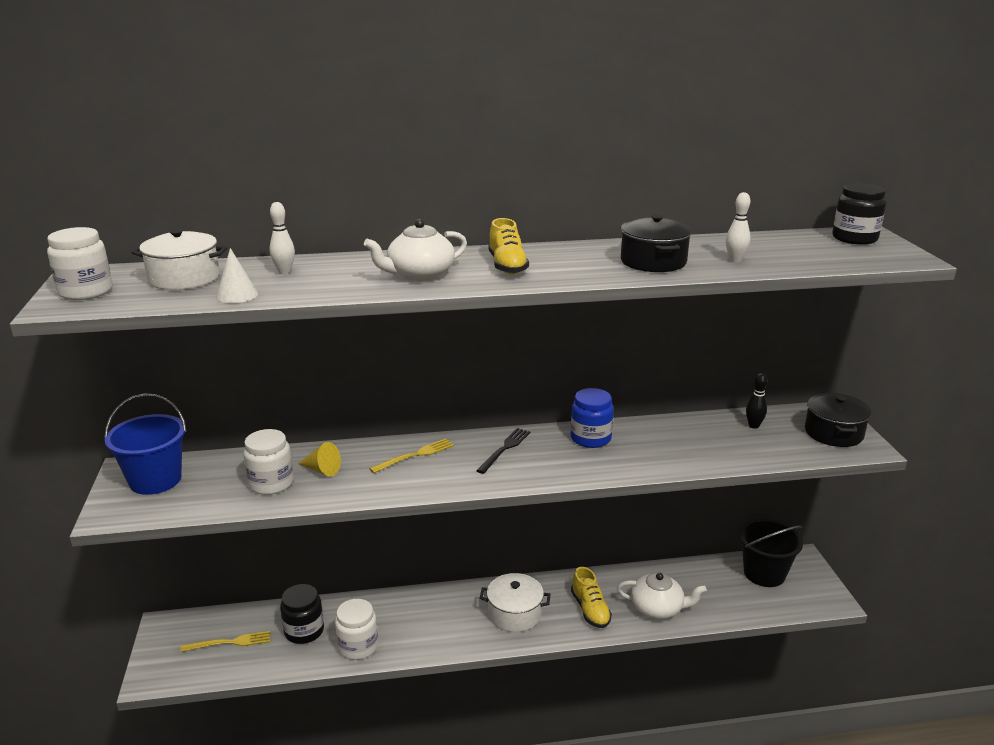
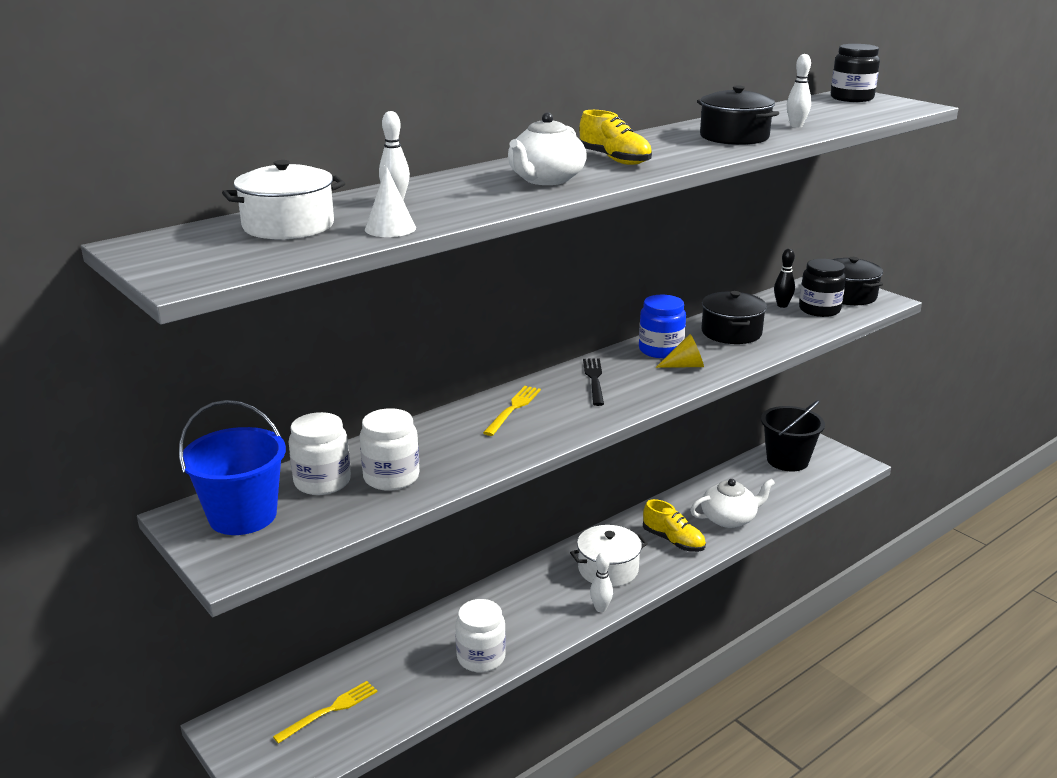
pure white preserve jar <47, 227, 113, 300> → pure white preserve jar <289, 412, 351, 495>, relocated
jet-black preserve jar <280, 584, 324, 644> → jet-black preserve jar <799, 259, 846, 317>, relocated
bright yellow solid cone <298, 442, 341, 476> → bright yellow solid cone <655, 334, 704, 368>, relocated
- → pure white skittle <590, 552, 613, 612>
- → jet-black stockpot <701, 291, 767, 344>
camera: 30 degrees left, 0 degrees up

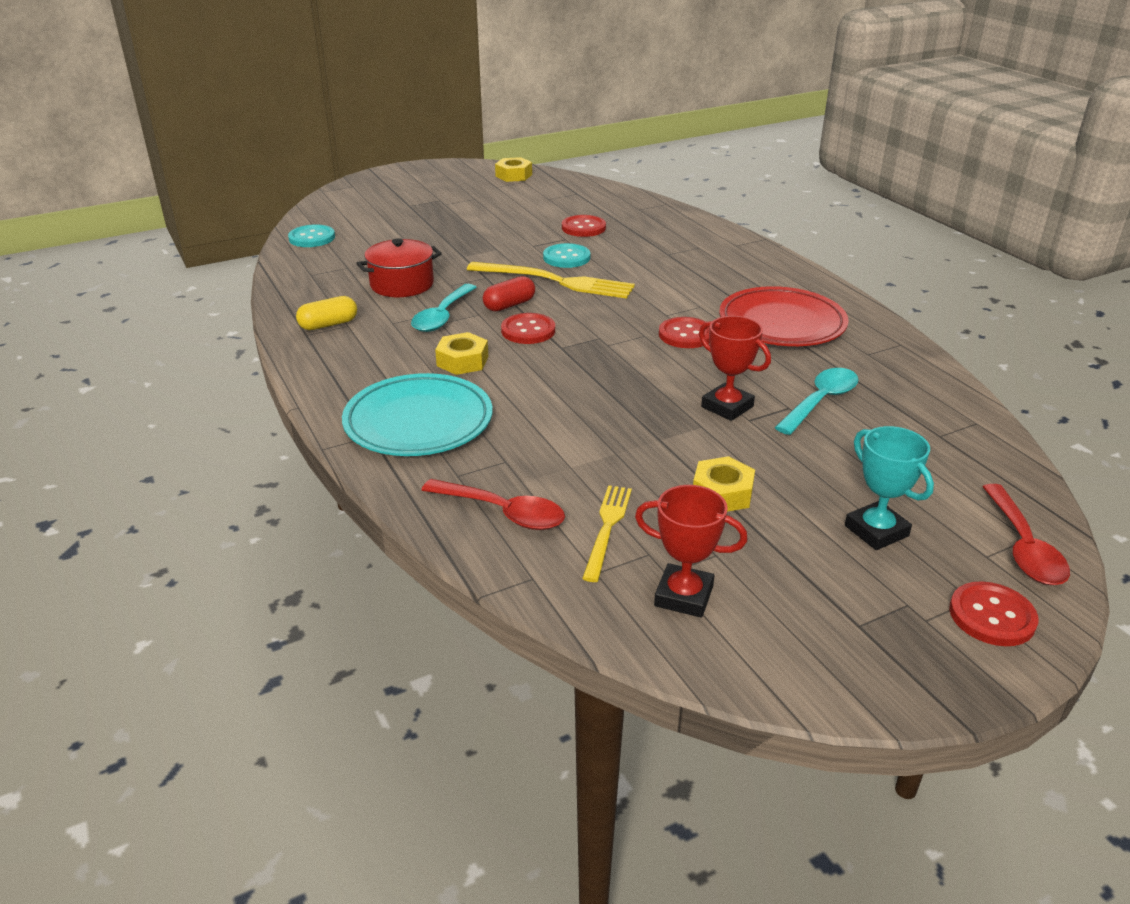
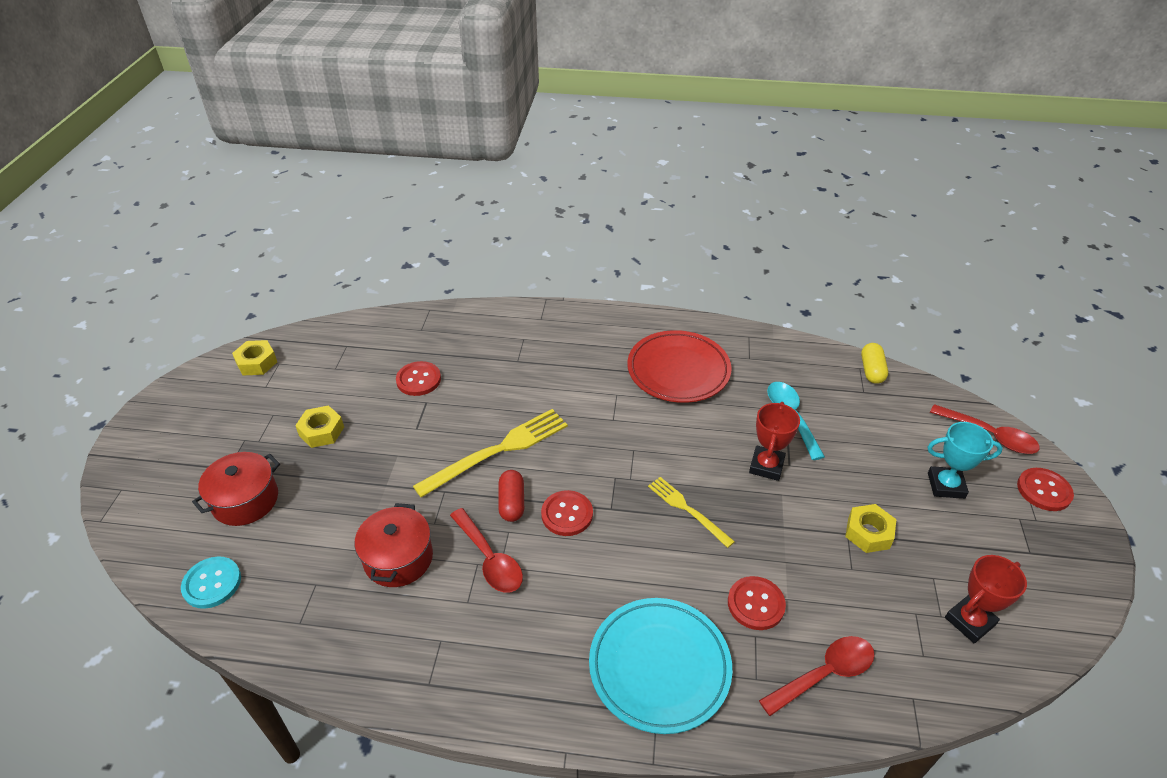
bright yellow pill <296, 296, 357, 330> → bright yellow pill <861, 343, 888, 384>, relocated
teal teaspoon <411, 284, 477, 332> → red teaspoon <450, 508, 523, 593>
bright yellow nut <435, 332, 488, 375> → bright yellow nut <295, 405, 344, 448>, relocated
teal button <543, 243, 590, 268> → -
bright yellow fork <582, 485, 632, 582> → bright yellow fork <648, 477, 735, 548>, relocated
red button <659, 317, 710, 348> → red button <728, 576, 786, 630>, relocated
red award cup <699, 316, 771, 421> → red award cup <749, 402, 800, 481>, 60 degrees counterclockwise
- → red stockpot <192, 452, 280, 526>
camera: 55 degrees left, 10 degrees up

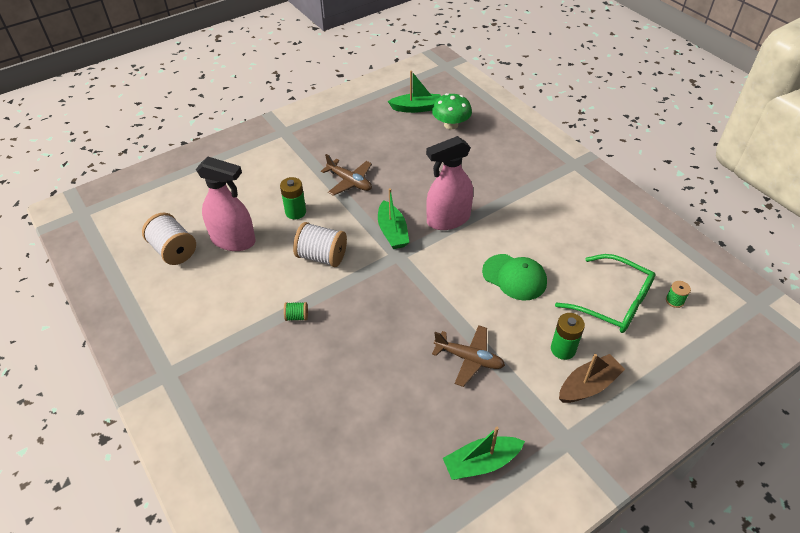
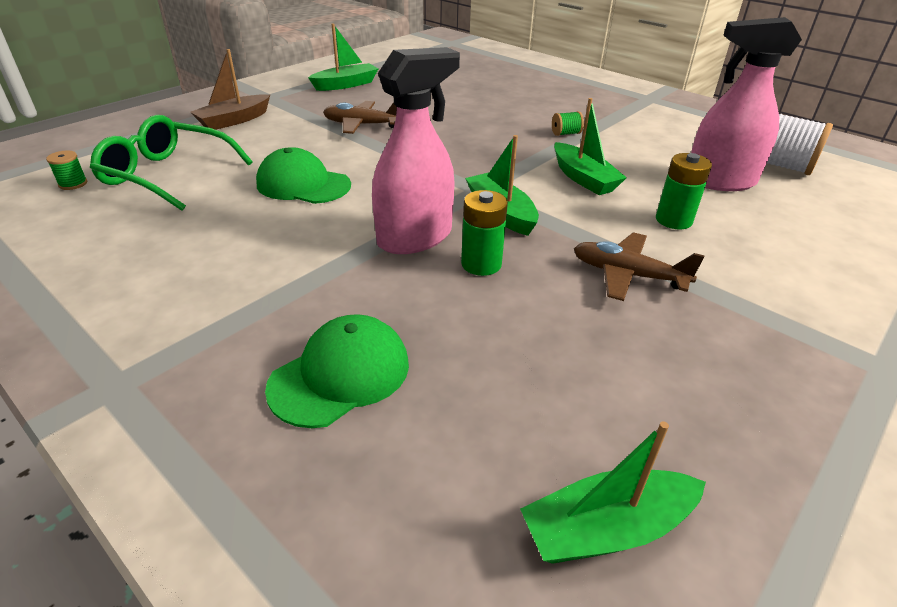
pure white reel of thread <293, 222, 347, 267> → emerald sailboat <554, 98, 627, 195>
emerald mushroom <432, 93, 472, 129> → -
emerald battery <551, 313, 585, 360> → emerald battery <461, 190, 508, 276>, relocated
- → emerald peaked cap <265, 314, 409, 428>
camera: 165 degrees right, 10 degrees down

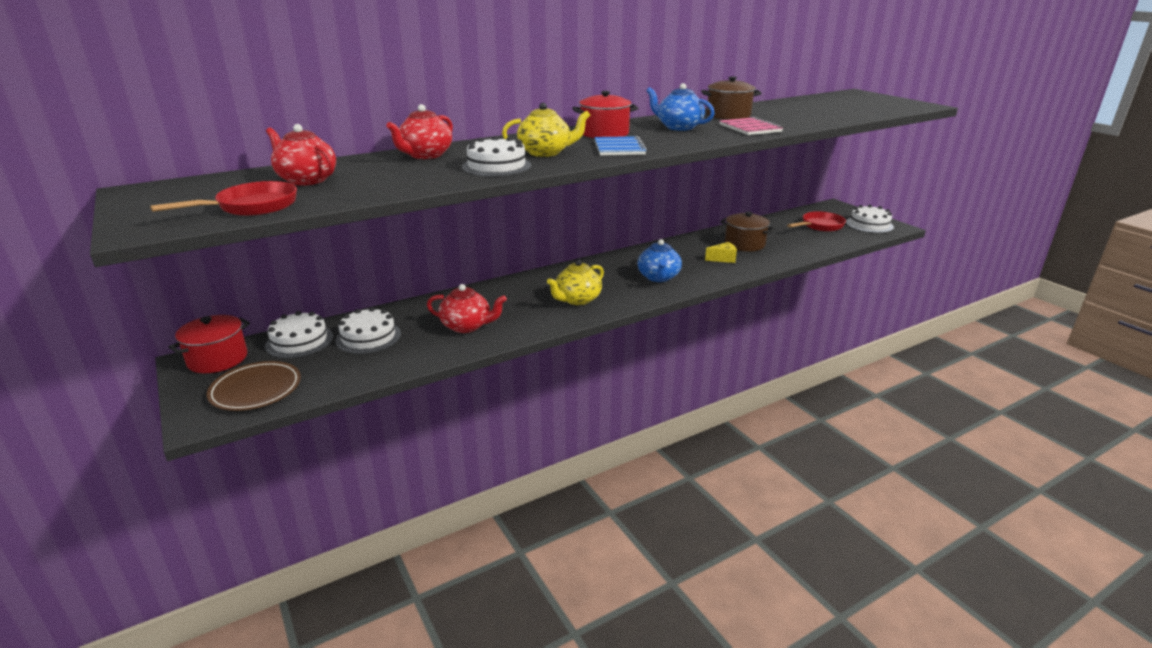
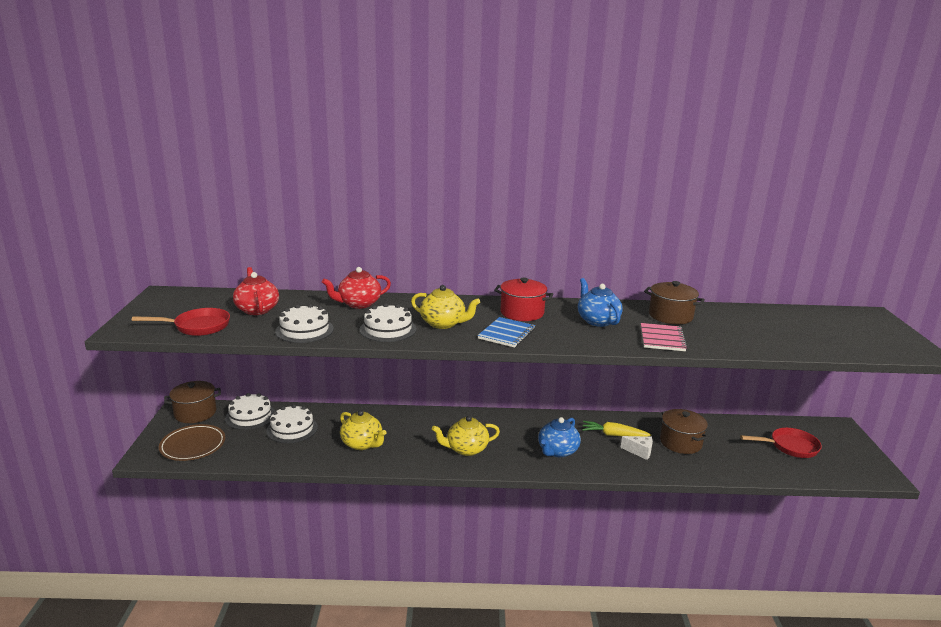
red stockpot <169, 315, 250, 373> → dark brown stockpot <164, 381, 221, 423>
red china teapot <427, 284, 507, 333> → bright yellow china teapot <340, 410, 387, 450>
bright yellow cheese wedge <705, 242, 737, 263> → pure white cheese wedge <621, 436, 653, 460>
pure white cake <846, 205, 894, 233> → pure white cake <275, 304, 334, 343>, relocated
- → bright yellow toy carrot <582, 421, 651, 437>
camera: 30 degrees right, 5 degrees down

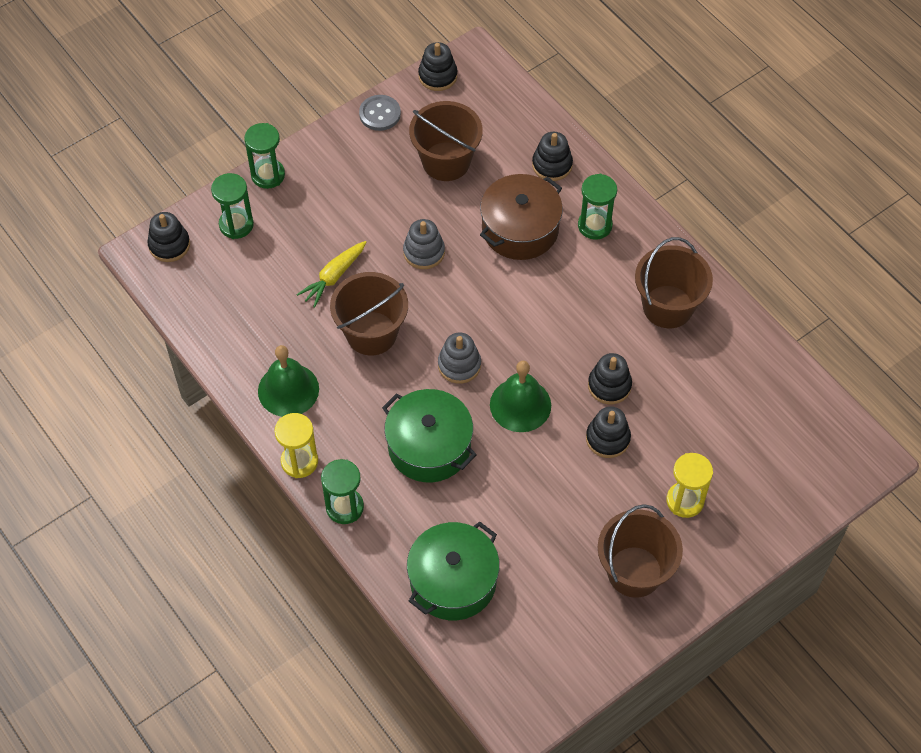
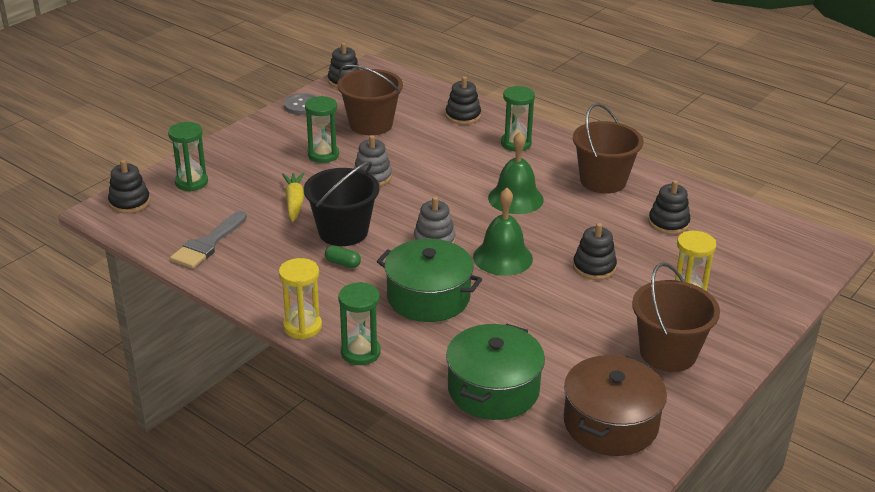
emerald hourglass <244, 123, 285, 189> → emerald hourglass <305, 96, 339, 163>, relocated
emerald bell <258, 345, 319, 417> → emerald bell <488, 132, 544, 214>, relocated
bright yellow toy carrot <296, 241, 366, 308> → bright yellow toy carrot <282, 172, 305, 222>, 150 degrees clockwise
dark brown pail <330, 272, 408, 355> → jet-black pail <304, 161, 379, 246>
dark brown stockpot <480, 174, 563, 260> → dark brown stockpot <564, 355, 667, 456>, relocated
jet-black stacking toy <588, 353, 632, 404> → jet-black stacking toy <648, 180, 690, 234>, relocated
- → gray paint brush <170, 211, 247, 269>
- → emerald pill <325, 245, 361, 268>
camera: 15 degrees left, 25 degrees down

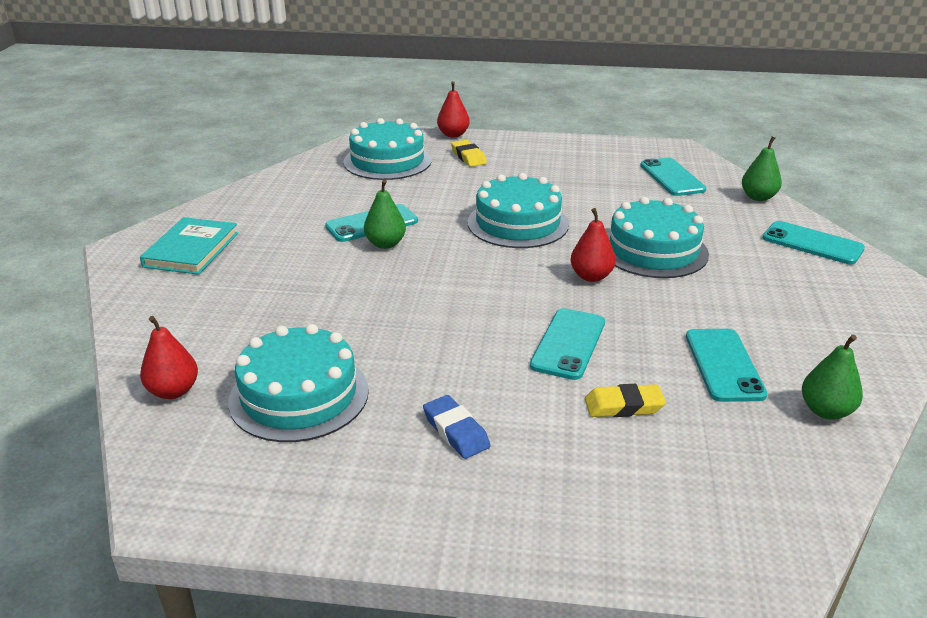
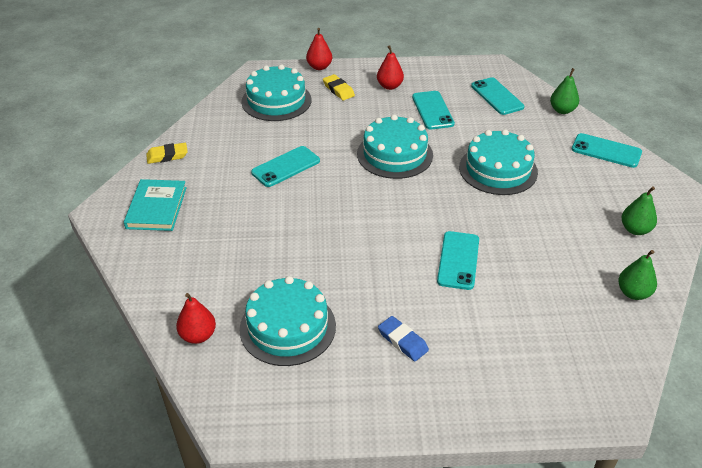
emerald pear fruit <364, 180, 406, 249> → emerald pear fruit <621, 186, 657, 235>, relocated
red pear fruit <570, 208, 616, 282> → red pear fruit <377, 45, 404, 90>, relocated
bright yellow eraser <585, 384, 666, 417> → bright yellow eraser <146, 143, 188, 164>, relocated
teal smartphone <686, 329, 767, 402> → teal smartphone <412, 91, 455, 129>, relocated
camera: 10 degrees left, 10 degrees up

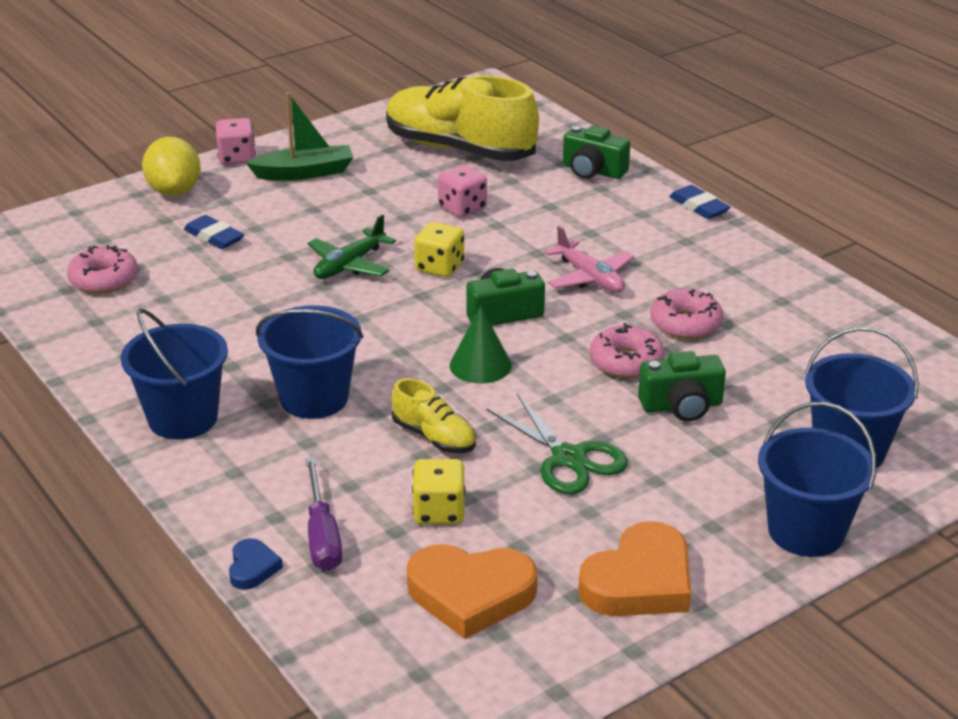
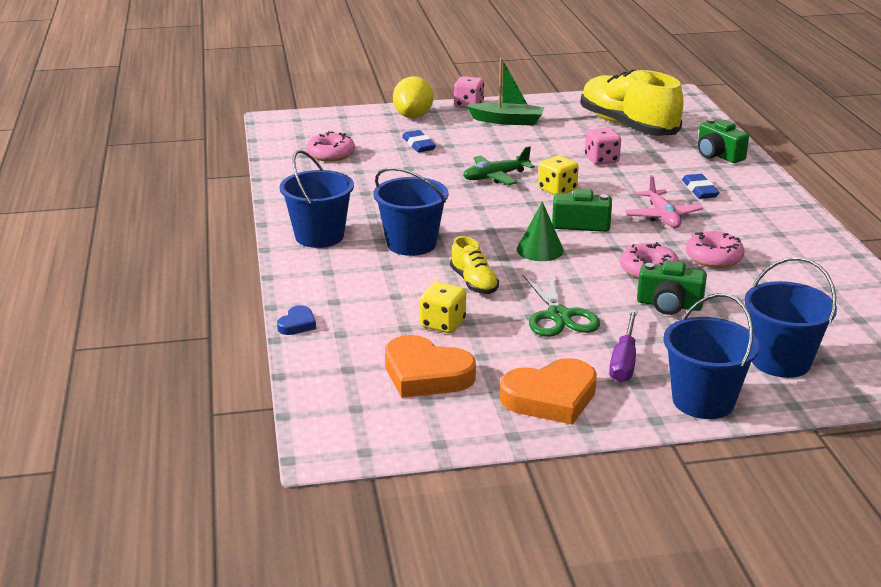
royal purple flat screwdriver <306, 457, 342, 571> → royal purple flat screwdriver <609, 309, 638, 382>, relocated
cobalt eraser <669, 185, 731, 219> → cobalt eraser <682, 174, 720, 199>, relocated
camera: 25 degrees right, 5 degrees down

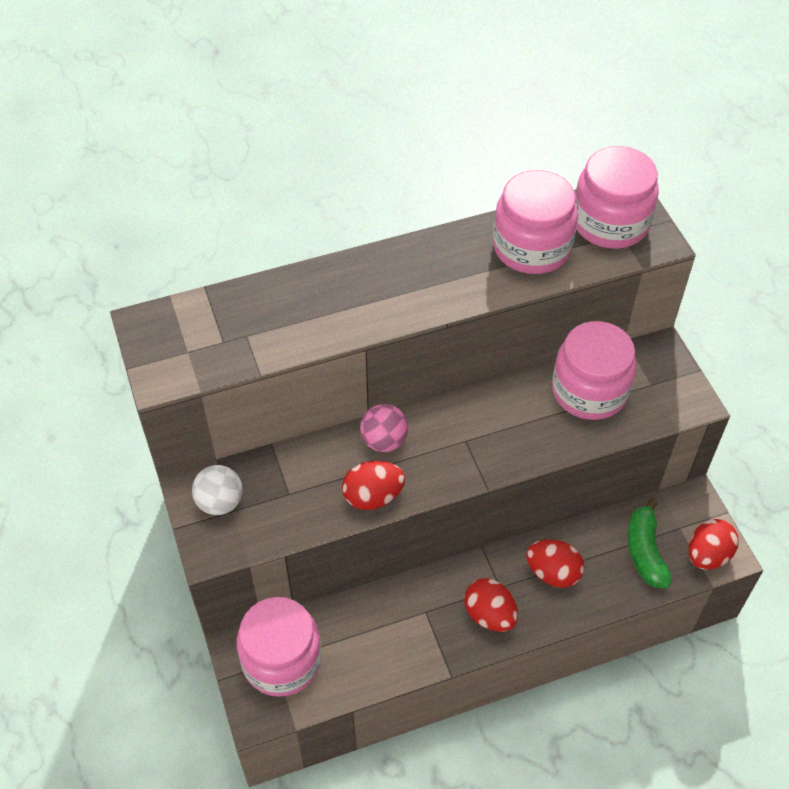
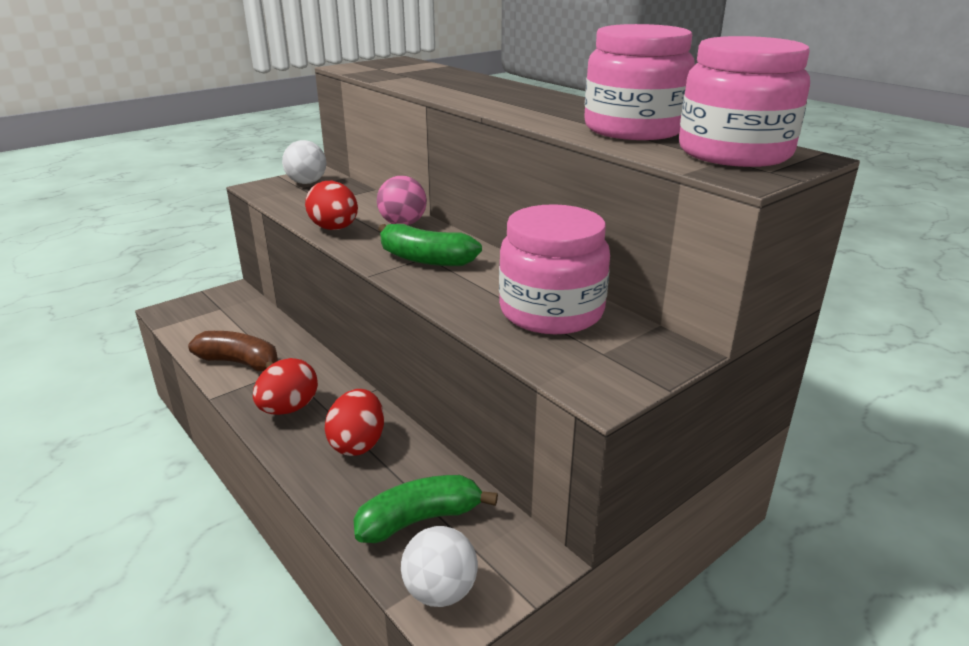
pink preserve jar <237, 597, 322, 697> → -
red toy egg <689, 519, 739, 570> → pure white sphere <401, 526, 478, 607>
- → dark brown banana fruit <188, 331, 278, 371>
- → emerald banana fruit <378, 224, 482, 266>
camera: 70 degrees right, 25 degrees down

